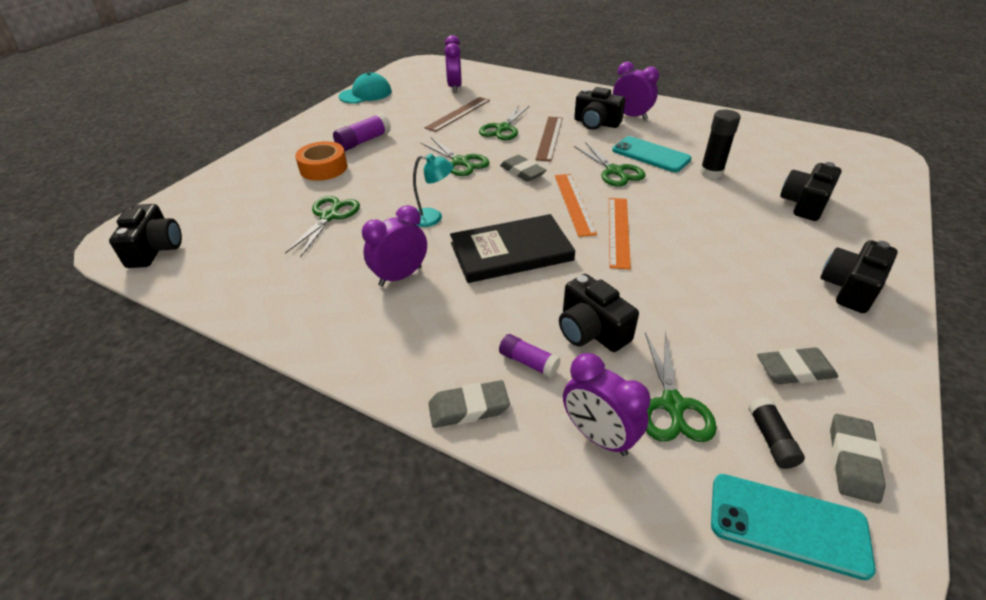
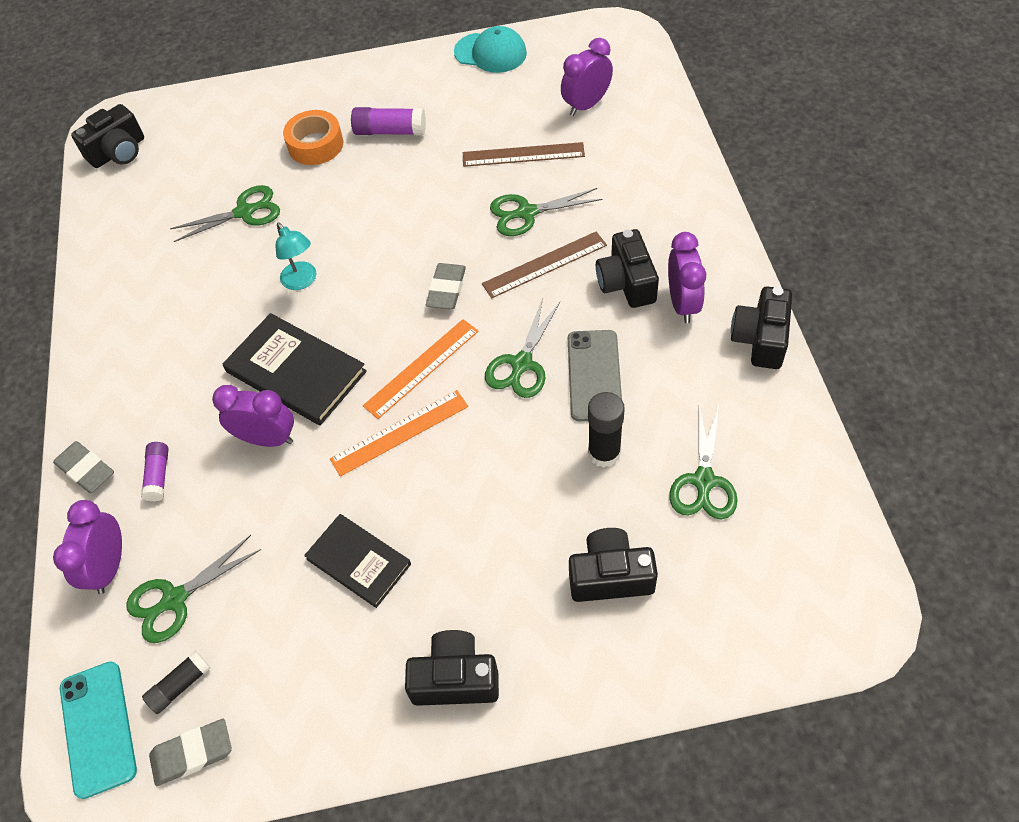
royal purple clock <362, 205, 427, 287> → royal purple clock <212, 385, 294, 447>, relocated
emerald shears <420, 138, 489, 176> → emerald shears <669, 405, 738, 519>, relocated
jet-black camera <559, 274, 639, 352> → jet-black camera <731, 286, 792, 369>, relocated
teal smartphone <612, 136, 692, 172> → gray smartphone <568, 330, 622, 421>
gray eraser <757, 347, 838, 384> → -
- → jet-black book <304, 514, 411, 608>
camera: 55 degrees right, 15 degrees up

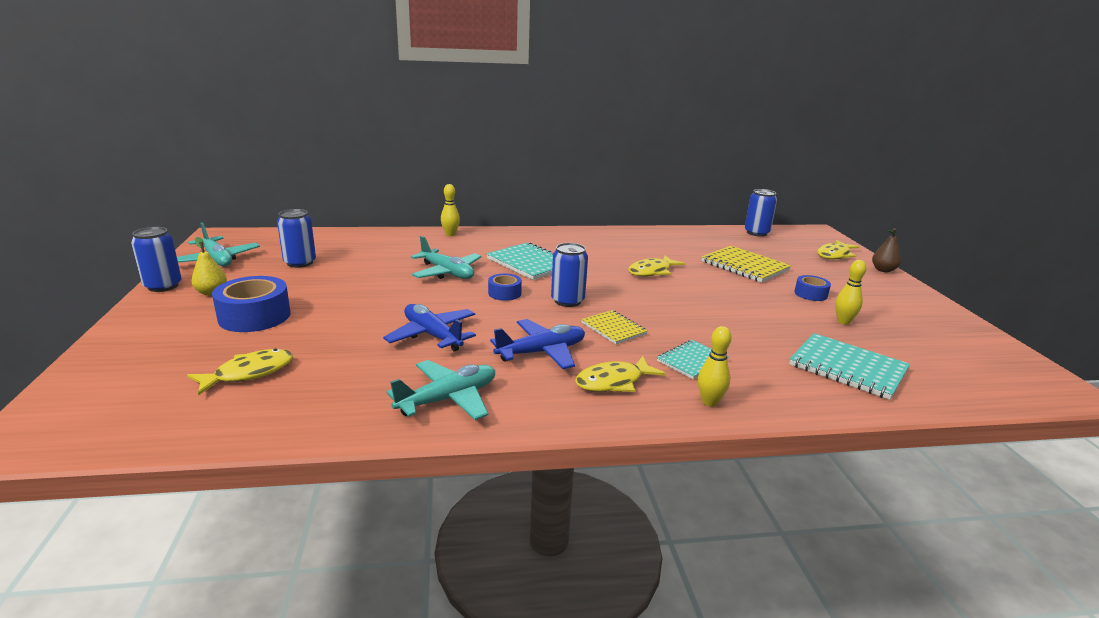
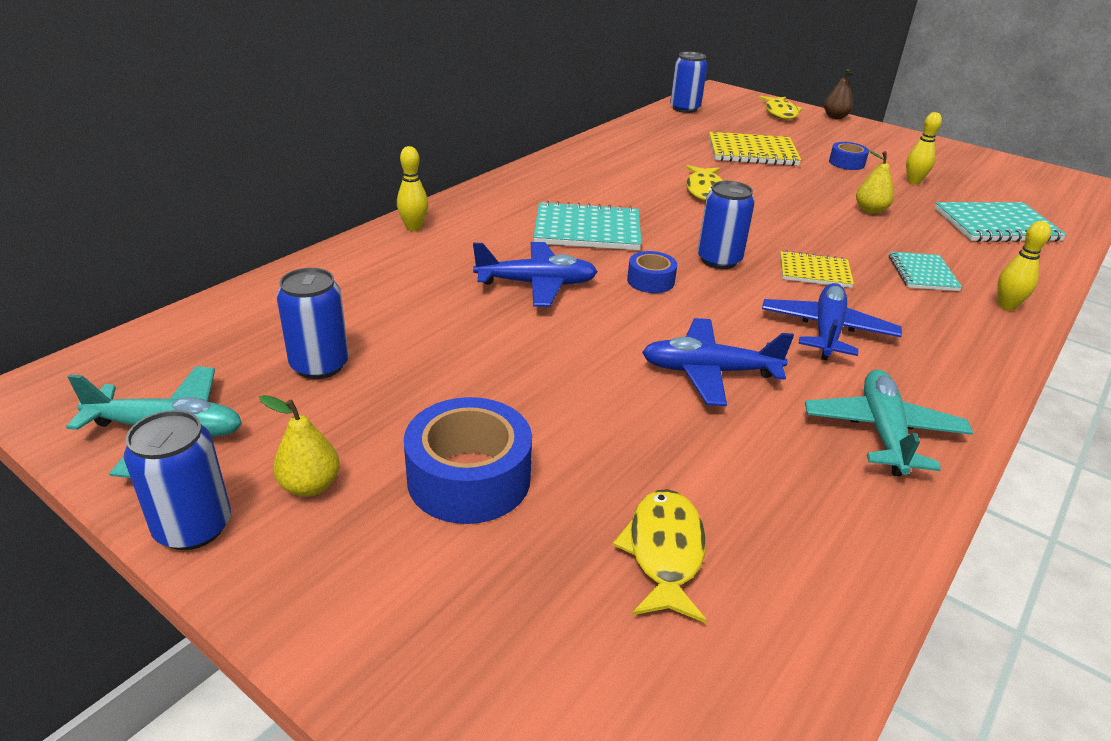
teal toy plane <411, 236, 482, 279> → cobalt toy plane <473, 242, 598, 307>
bright yellow toy fish <575, 356, 665, 392> → -
- → bright yellow pear fruit <856, 150, 894, 214>
camera: 45 degrees left, 10 degrees up

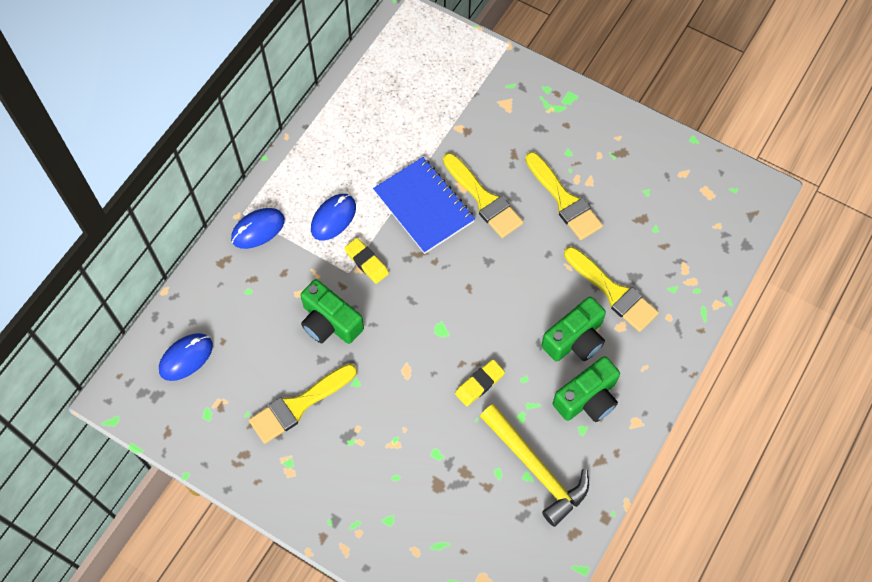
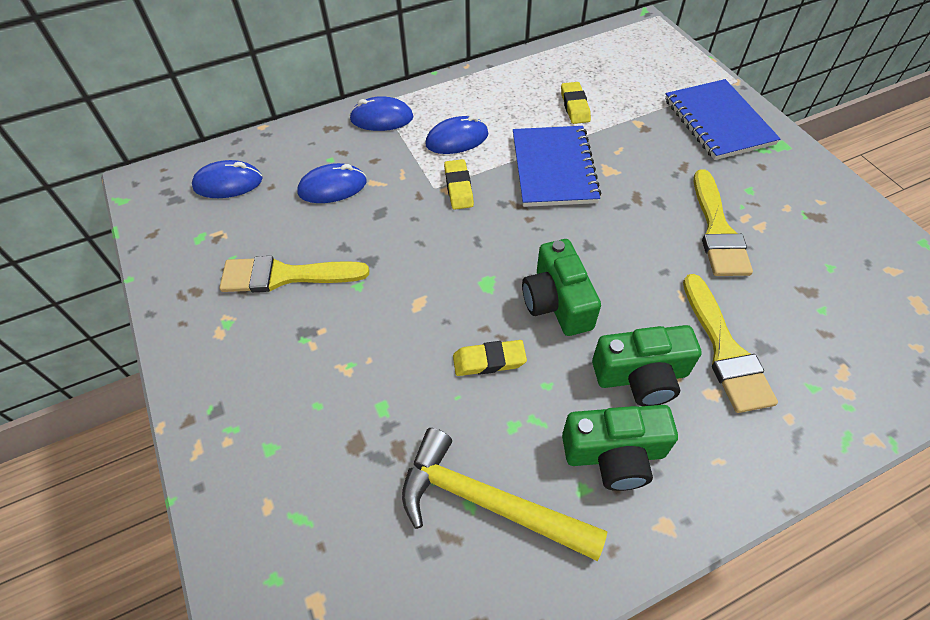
emerald camera <300, 279, 364, 344> → emerald camera <522, 239, 601, 336>, relocated
bright yellow paint brush <443, 153, 523, 238> → -
bright yellow claw hammer <480, 404, 589, 527> → bright yellow claw hammer <402, 428, 608, 561>, 120 degrees clockwise
- → cobalt mouse <297, 163, 367, 203>
- → bright yellow eraser <561, 82, 591, 124>
- → cobalt notepad <665, 79, 781, 160>
camera: 35 degrees right, 10 degrees down

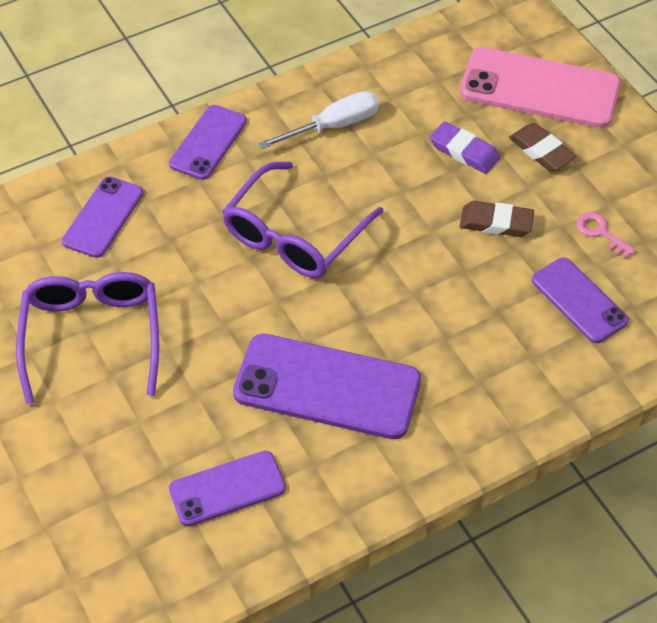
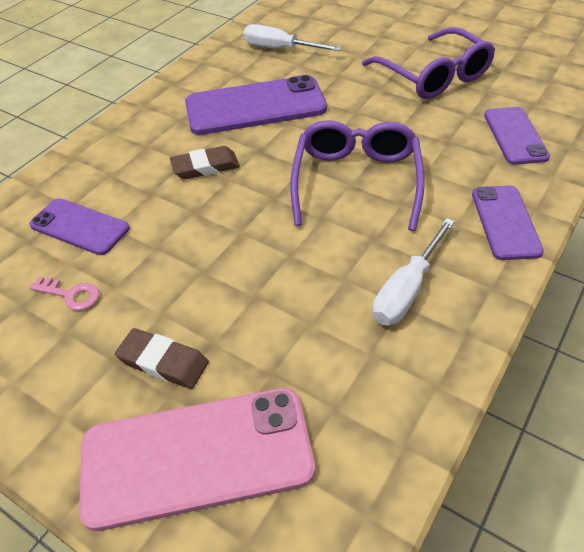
royal purple smartphone <169, 451, 286, 526> → pure white flat screwdriver <243, 24, 342, 51>
royal purple eraser <430, 121, 500, 174> → -
dark brown eraser <460, 201, 534, 237> → dark brown eraser <170, 146, 240, 179>, relocated
camera: 155 degrees right, 5 degrees down

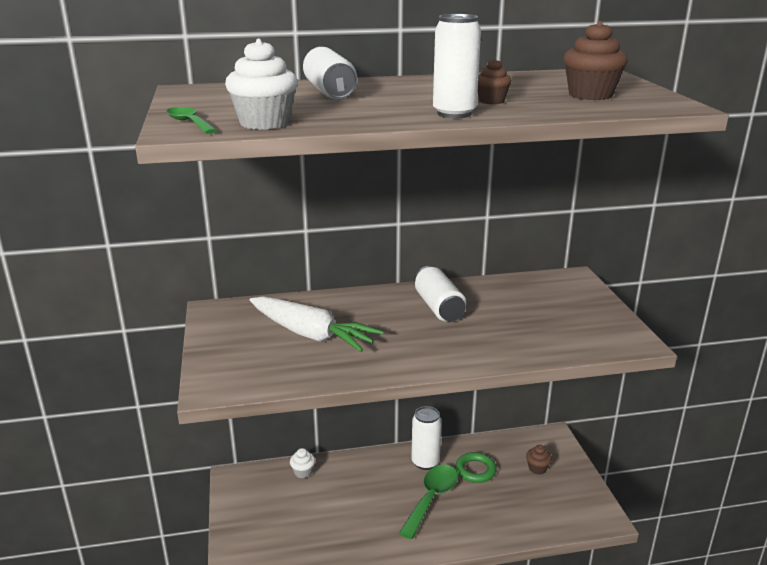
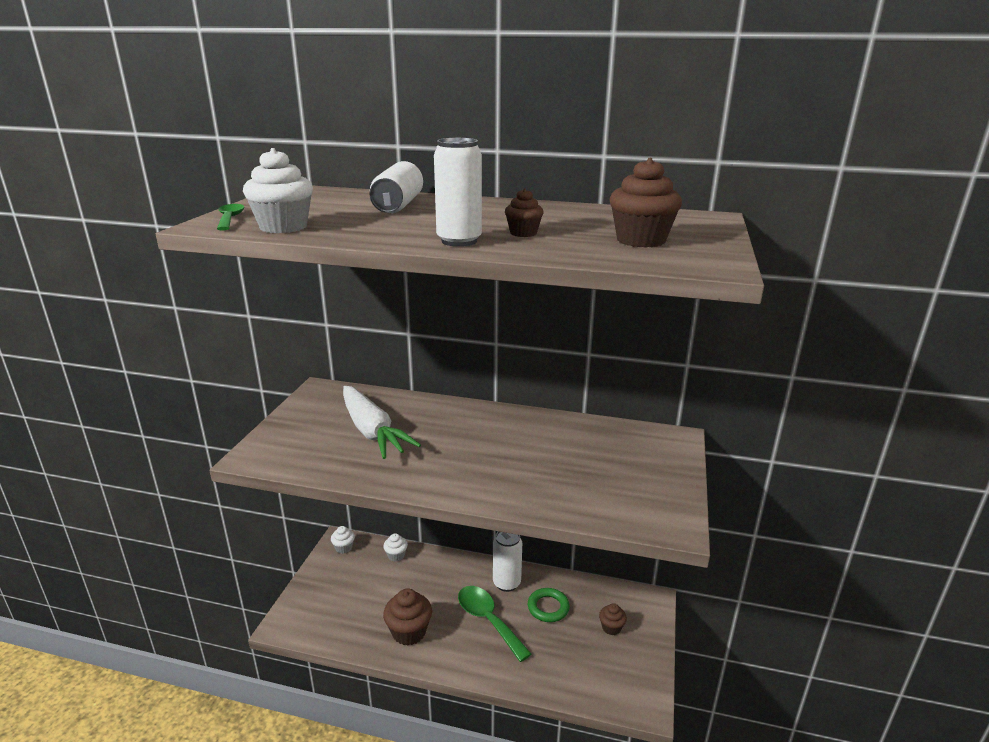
emerald teaspoon <399, 465, 458, 539> → emerald teaspoon <458, 586, 531, 662>, 90 degrees counterclockwise
pure white tin <414, 266, 466, 321> → -
- → pure white cupcake <331, 526, 355, 554>
- → dark brown cupcake <383, 588, 432, 645>
camera: 25 degrees right, 0 degrees up

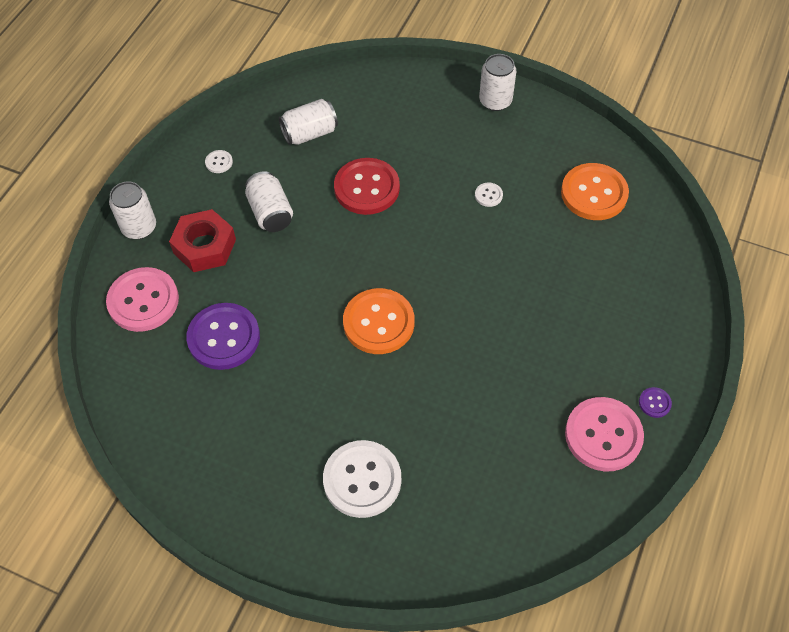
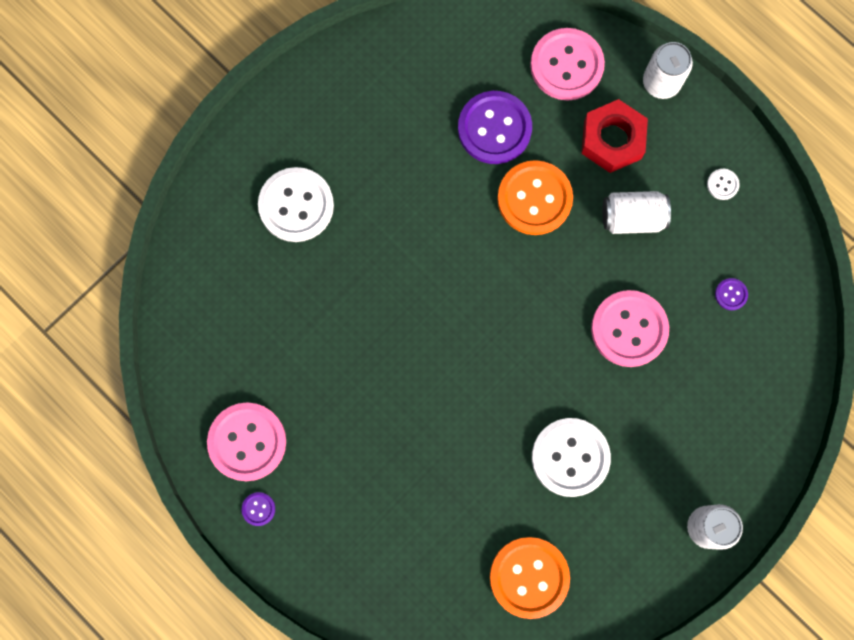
pure white tin <279, 99, 338, 145> → royal purple button <715, 278, 748, 310>
red button <334, 158, 400, 215> → pink button <591, 290, 669, 367>
orange button <343, 288, 415, 354> → orange button <497, 160, 573, 235>, relocated
pure white button <475, 182, 503, 207> → pure white button <532, 418, 611, 497>, x2.36
camera: 110 degrees right, 20 degrees up

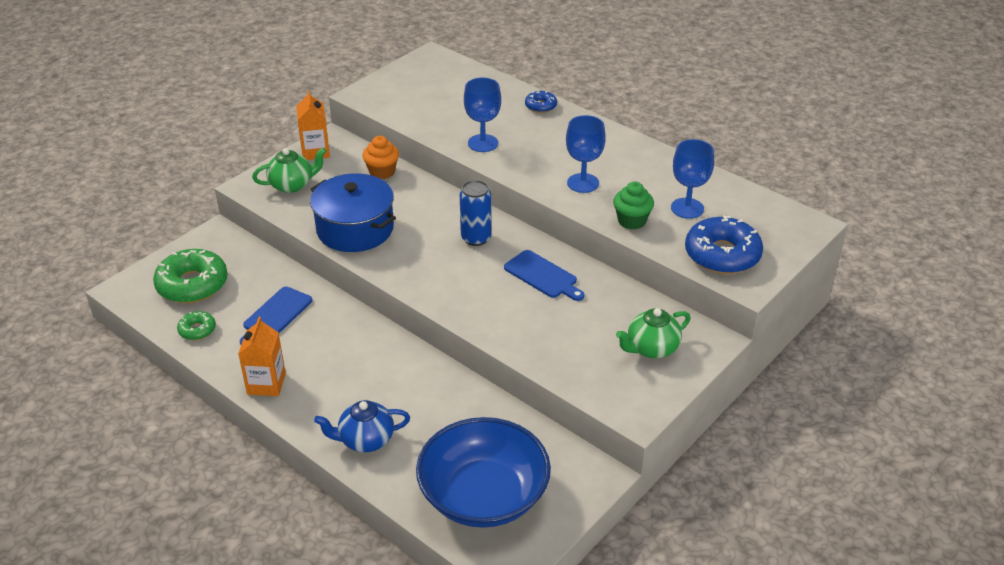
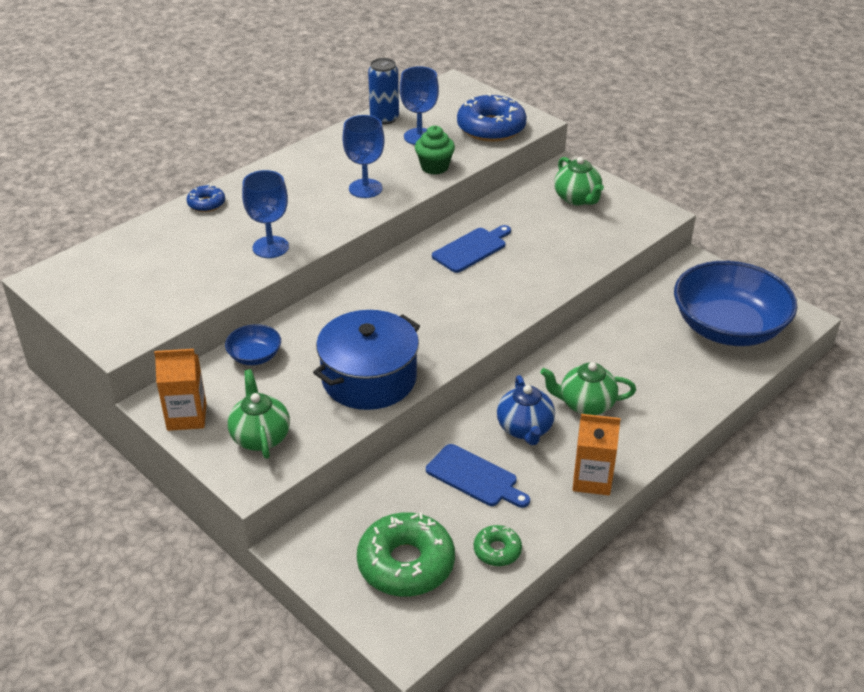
cobalt china teapot <314, 400, 410, 452> → cobalt china teapot <497, 375, 555, 445>, relocated
orange cupcake <362, 136, 399, 179> → cobalt deep dish <225, 324, 281, 365>
cobalt tin <460, 180, 491, 246> → cobalt tin <368, 58, 399, 124>, relocated
- → emerald china teapot <540, 362, 636, 415>
camera: 85 degrees left, 0 degrees up

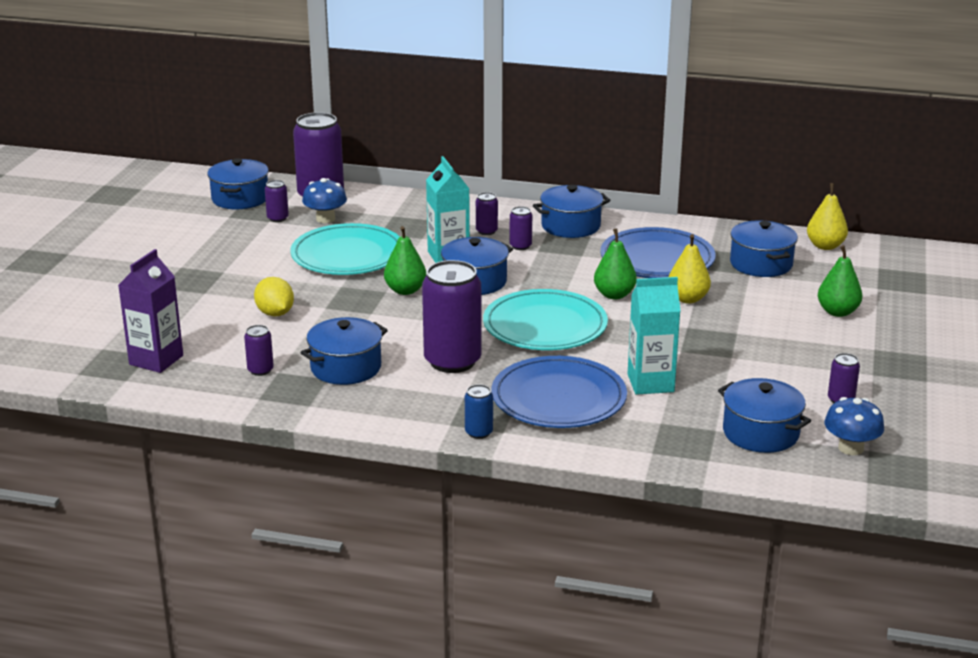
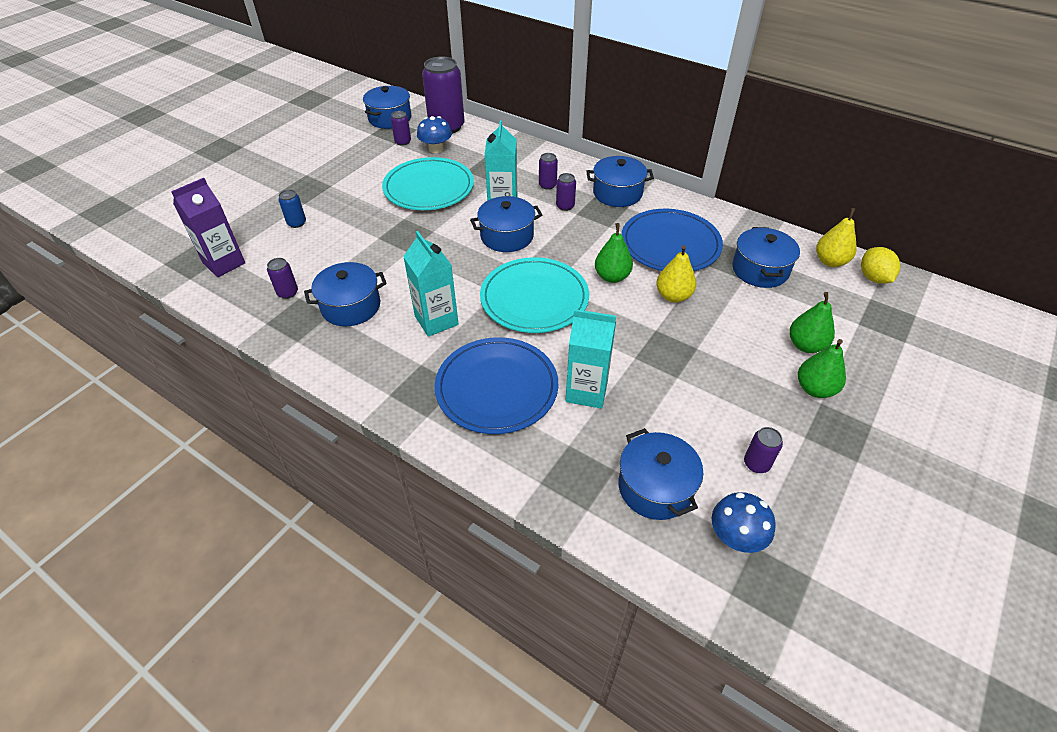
bright yellow toy lemon <254, 277, 294, 317> → bright yellow toy lemon <861, 247, 900, 284>, relocated
emerald pear fruit <384, 226, 426, 295> → emerald pear fruit <798, 339, 846, 398>, relocated
royal purple tin <422, 260, 482, 373> → teal juice carton <403, 231, 459, 337>
cobalt tin <465, 384, 493, 439> → cobalt tin <278, 190, 306, 228>, relocated
camera: 20 degrees right, 20 degrees up

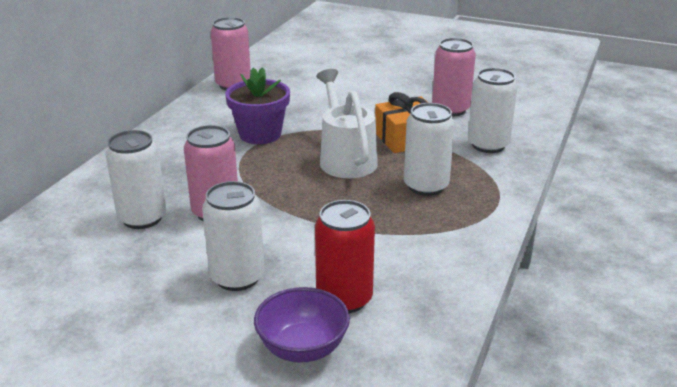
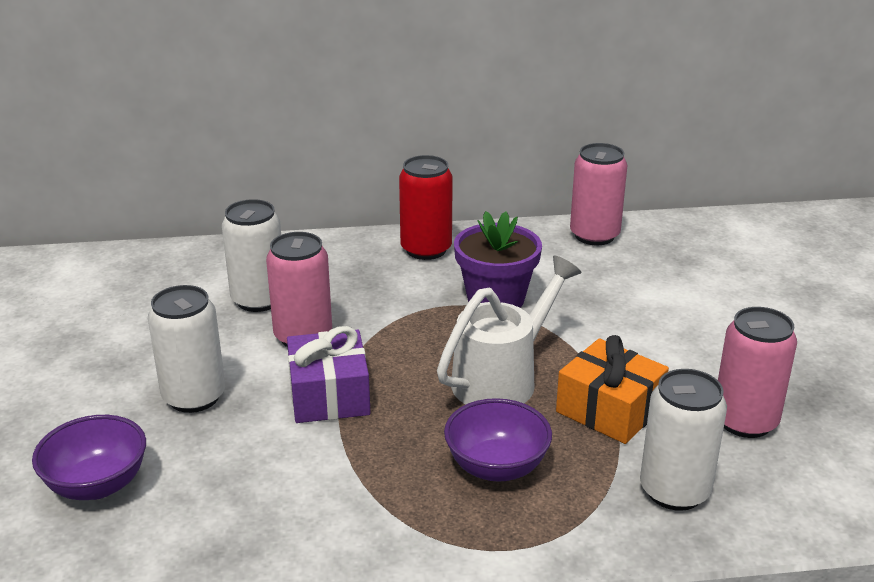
red tin <315, 200, 375, 313> → red tin <399, 155, 453, 260>, relocated
pure white tin <404, 103, 455, 196> → royal purple deep dish <444, 398, 552, 482>
- → royal purple wrapped gift <287, 326, 371, 423>
camera: 60 degrees right, 0 degrees up

